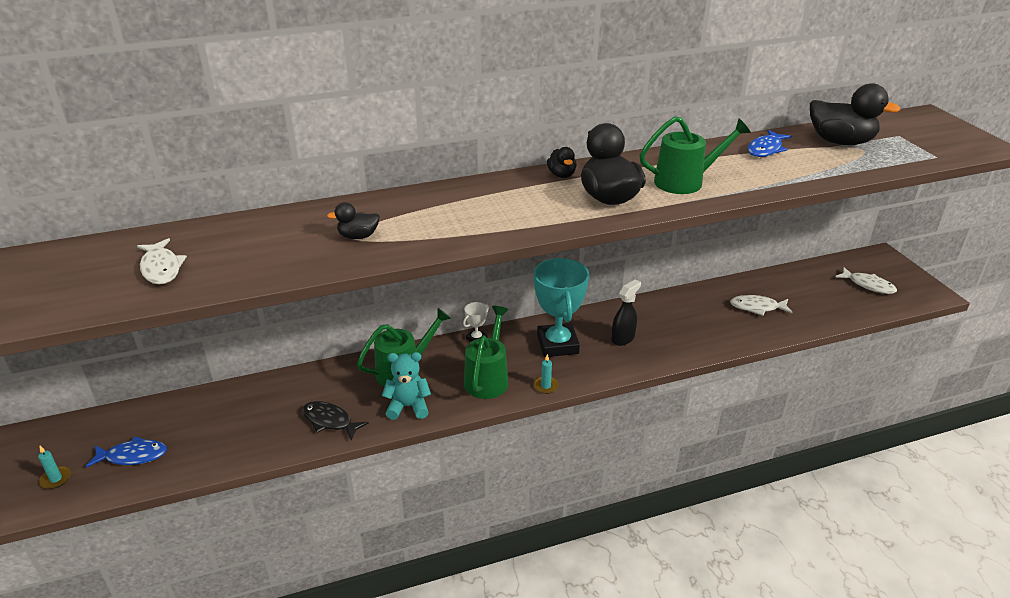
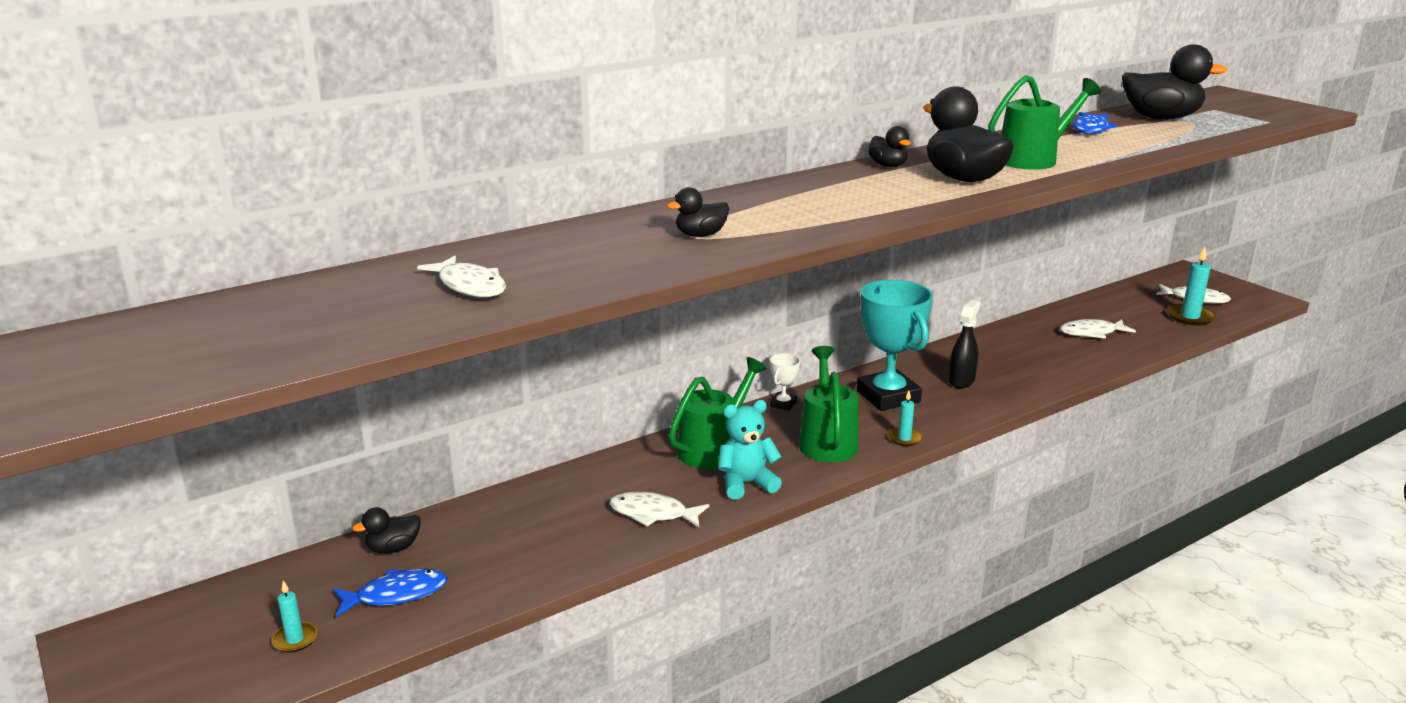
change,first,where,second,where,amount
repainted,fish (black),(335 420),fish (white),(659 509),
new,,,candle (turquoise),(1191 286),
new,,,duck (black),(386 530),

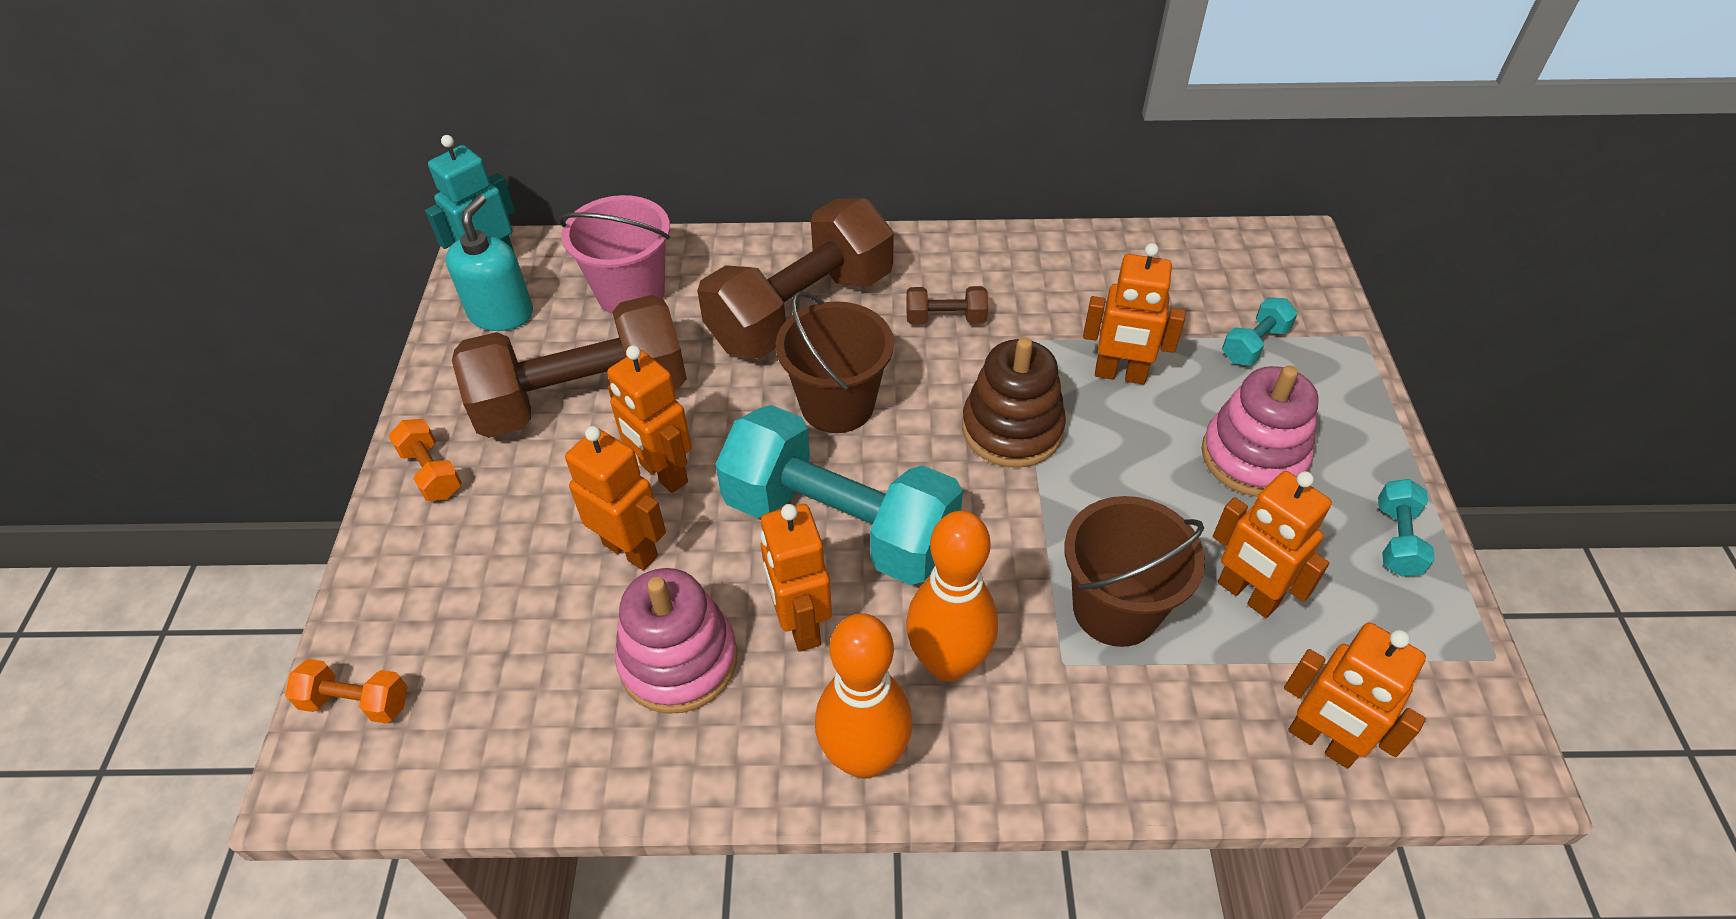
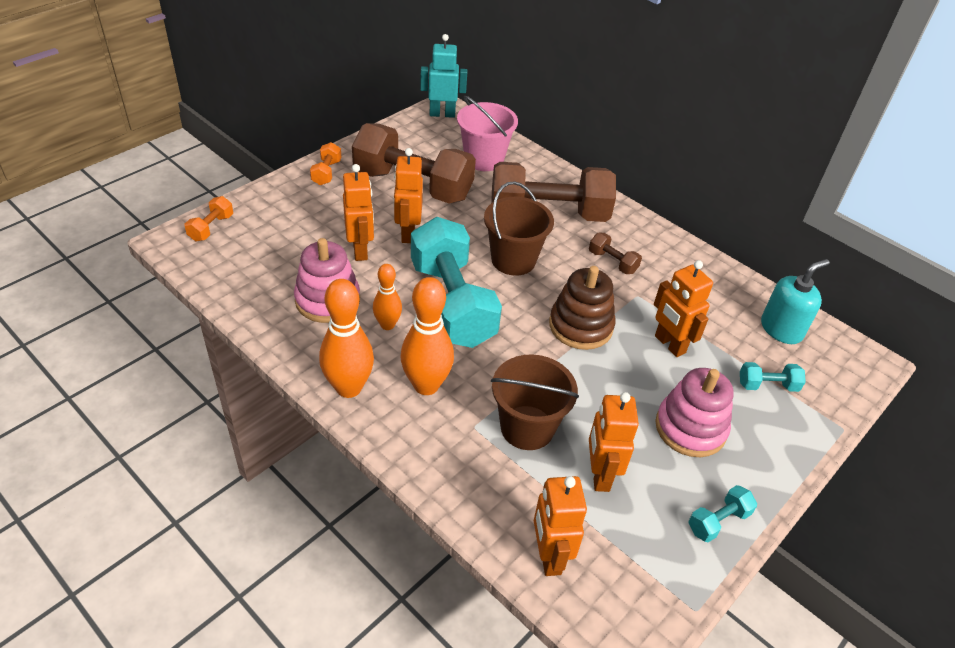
change,first,where,second,where,amount
shifted,soap dispenser (turquoise),(489 262),,(795 301),
swapped,robot (orange),(796 578),bowling pin (orange),(387 297),
rotated,dumbbell (orange),(346 691),,(209 218),60 degrees clockwise

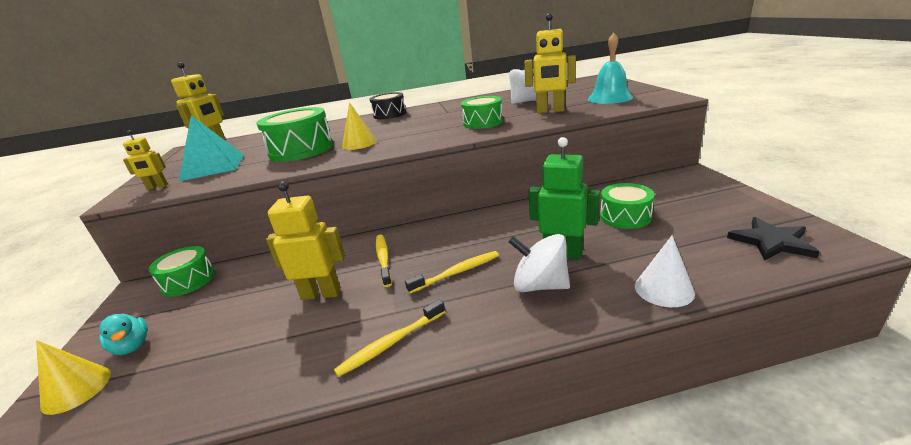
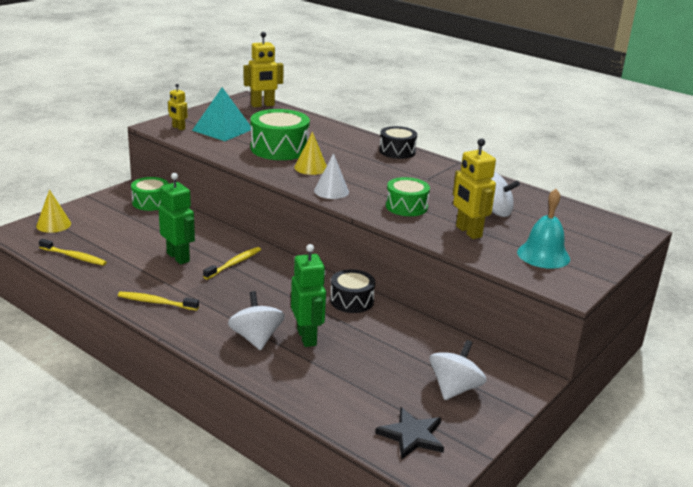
change,first,where,second,where,amount
repainted,robot (yellow),(305 240),robot (green),(176 218),
gone,drum (green),(627 206),,,
shifted,cone (white),(665 271),,(331 176),
shifted,toothbrush (yellow),(452 272),,(73 252),
gone,duck (turquoise),(123 334),,,
new,,,drum (black),(352 291),
new,,,spinning top (white),(458 370),

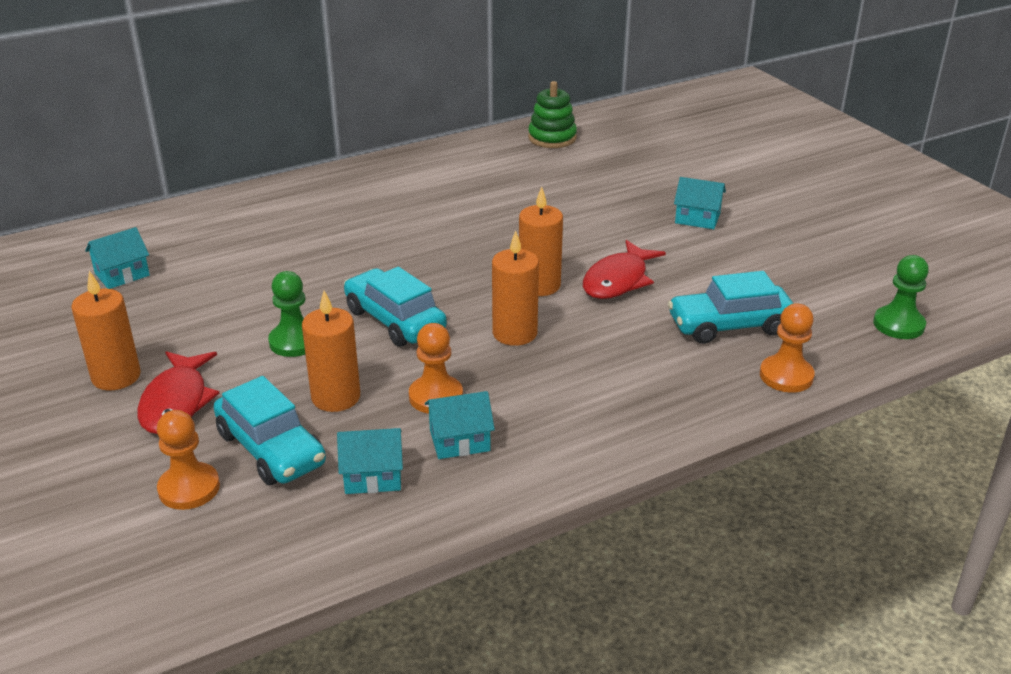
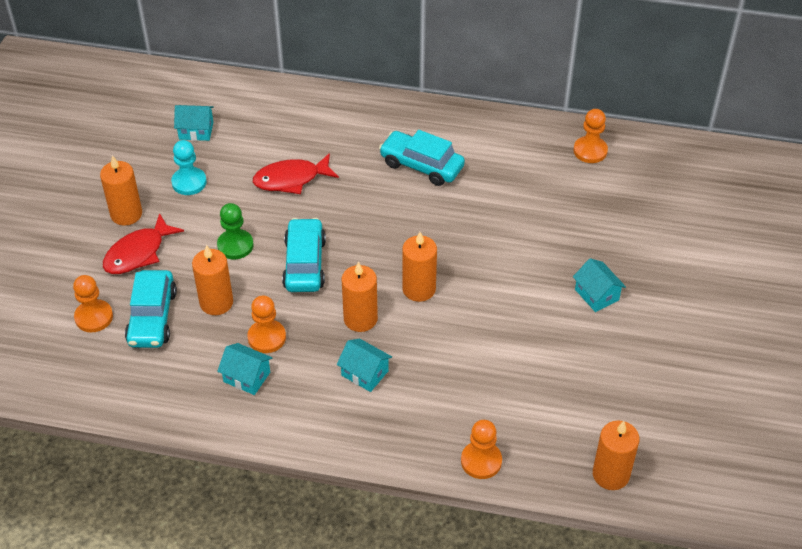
change,first,where,second,where,amount
swapped,stacking toy (green),(552 114),pawn (orange),(591 136),
shifted,fish (red),(624 269),,(296 173),
swapped,pawn (green),(901 297),candle (orange),(616 455),
shifted,car (turquoise),(731 307),,(422 158),
shifted,house (turquoise),(370 461),,(364 365),
new,,,pawn (turquoise),(189 167),

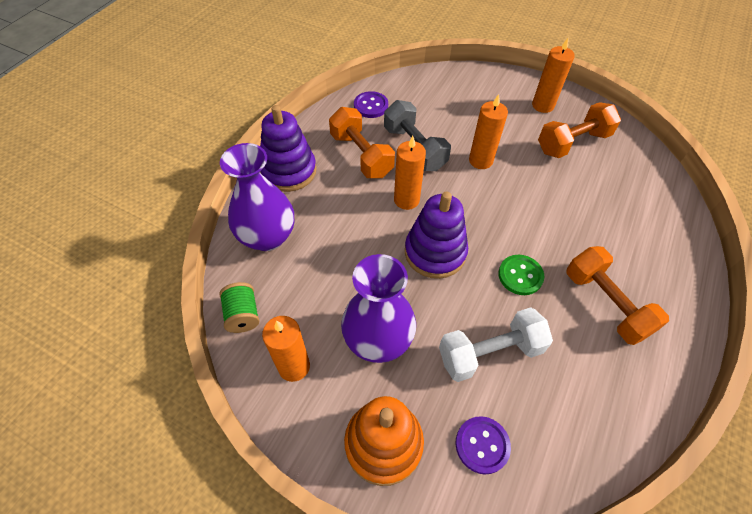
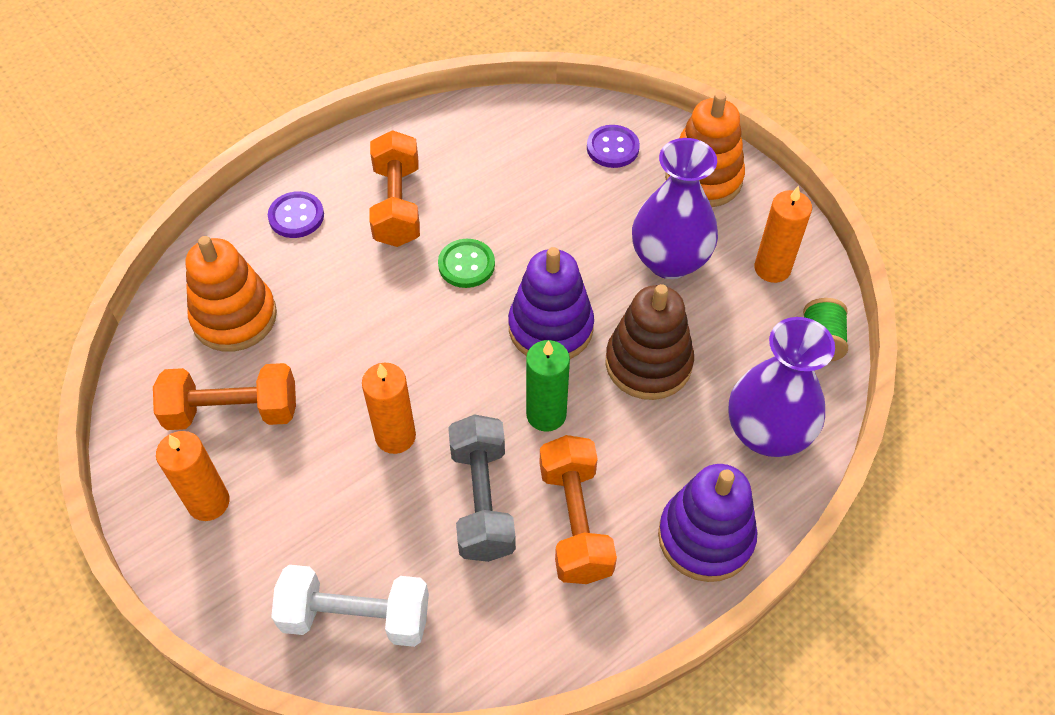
change,first,where,second,where,amount
shifted,button (purple),(371 104),,(296 214),
repainted,candle (orange),(410 173),candle (green),(548 386),
shifted,dumbbell (white),(496 344),,(350 606),
new,,,stacking toy (orange),(231 294),
new,,,stacking toy (brown),(649 342),

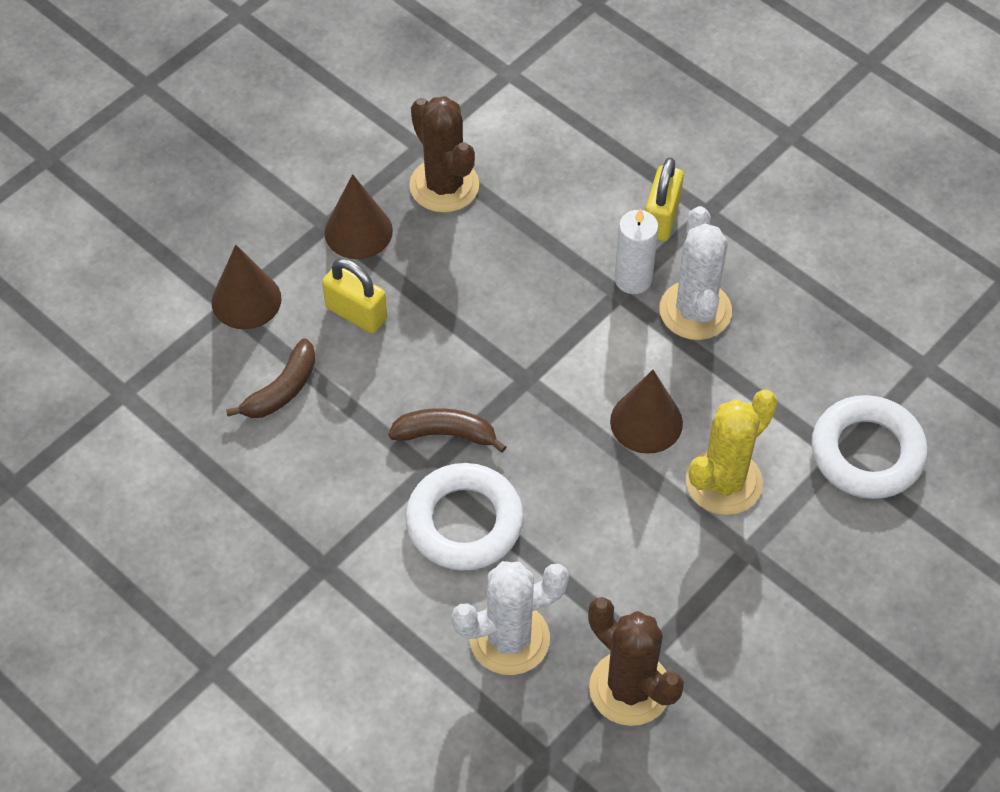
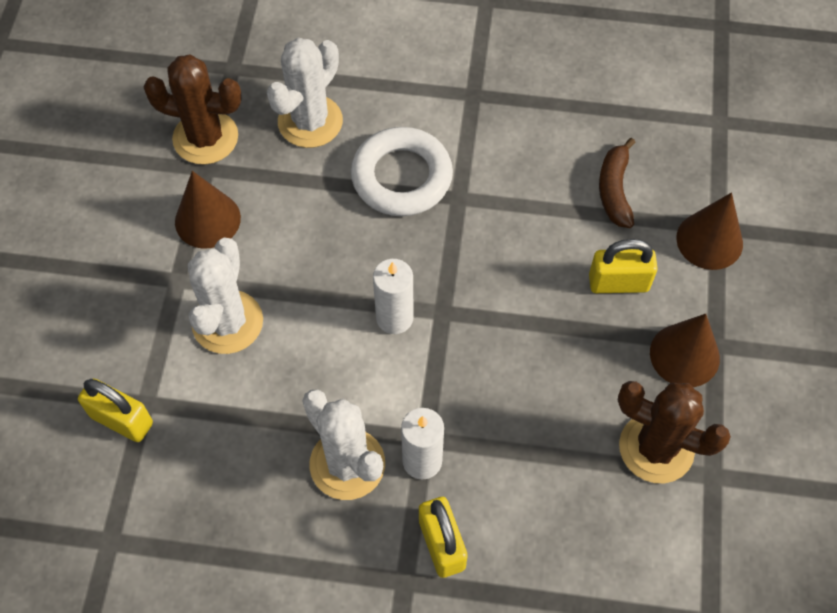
change,first,where,second,where,amount
shifted,cone (brown),(646 412),,(208 210),
repainted,cactus (yellow),(732 452),cactus (white),(225 296),
swapped,ring (white),(869 447),padlock (yellow),(115 410),
gone,banana (brown),(447 430),,,
new,,,candle (white),(393 296),

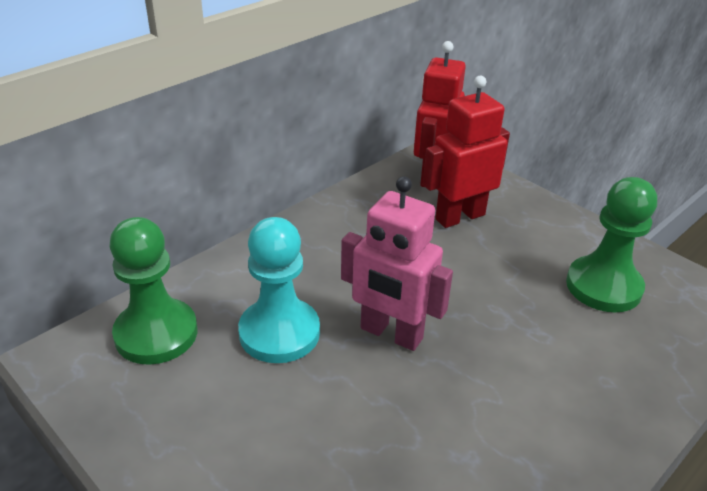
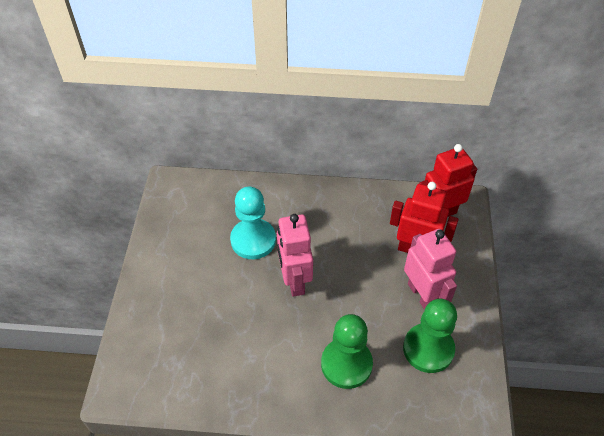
change,first,where,second,where,amount
shifted,pawn (green),(153 291),,(347 351),
new,,,robot (pink),(430 269),

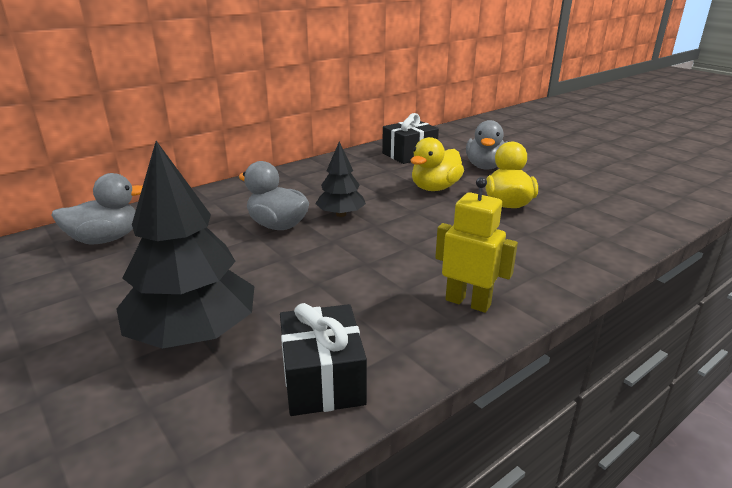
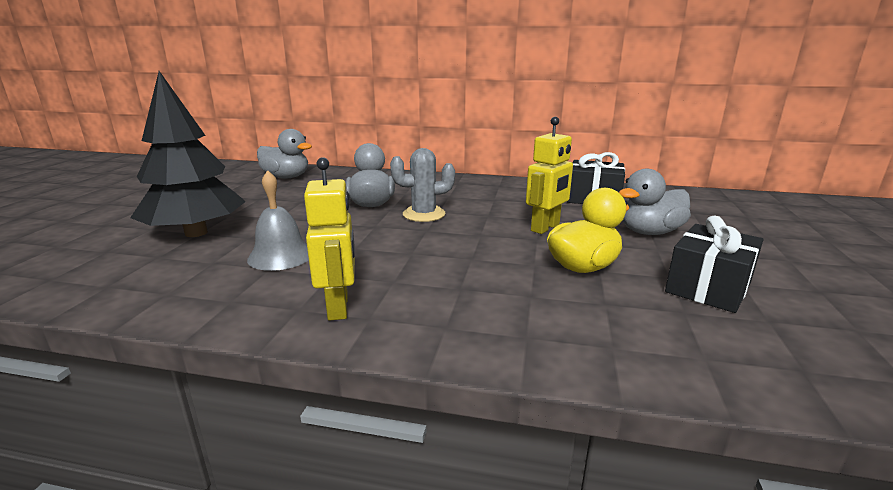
change,first,where,second,where,amount
swapped,duck (yellow),(437 164),robot (yellow),(549 175),
swapped,tree (black),(340 179),cactus (grey),(422 185),
shifted,gift (black),(323 359),,(714 264),
new,,,bell (grey),(278 220),

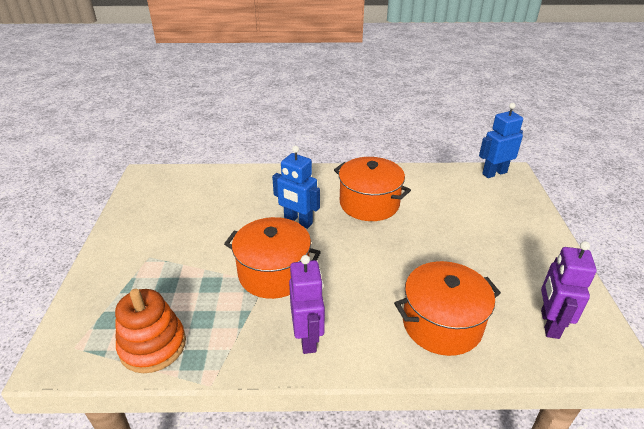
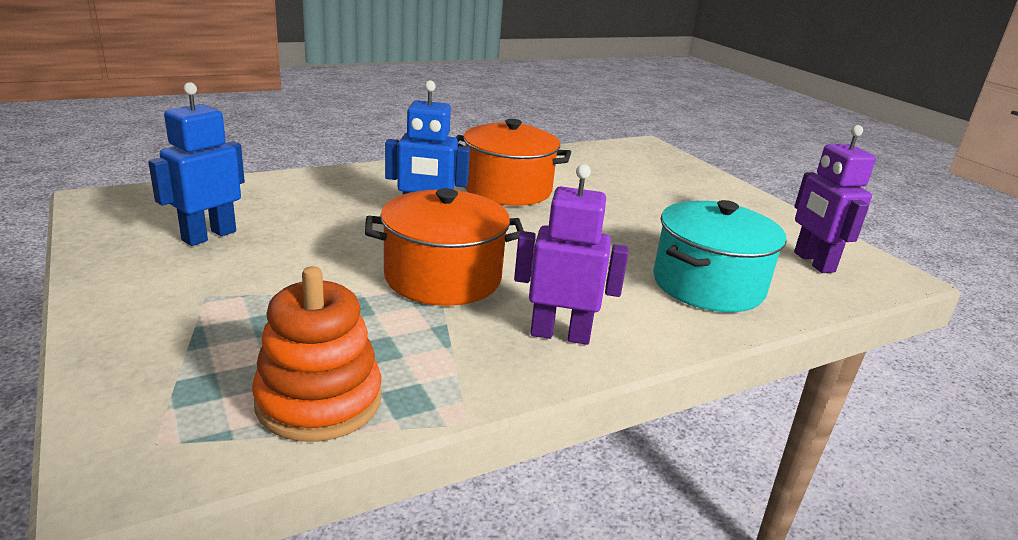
change,first,where,second,where,amount
shifted,robot (blue),(501 140),,(196 164),
rotated,robot (purple),(307 304),,(571 254),45 degrees counterclockwise
repainted,pot (orange),(447 308),pot (turquoise),(720 256),

